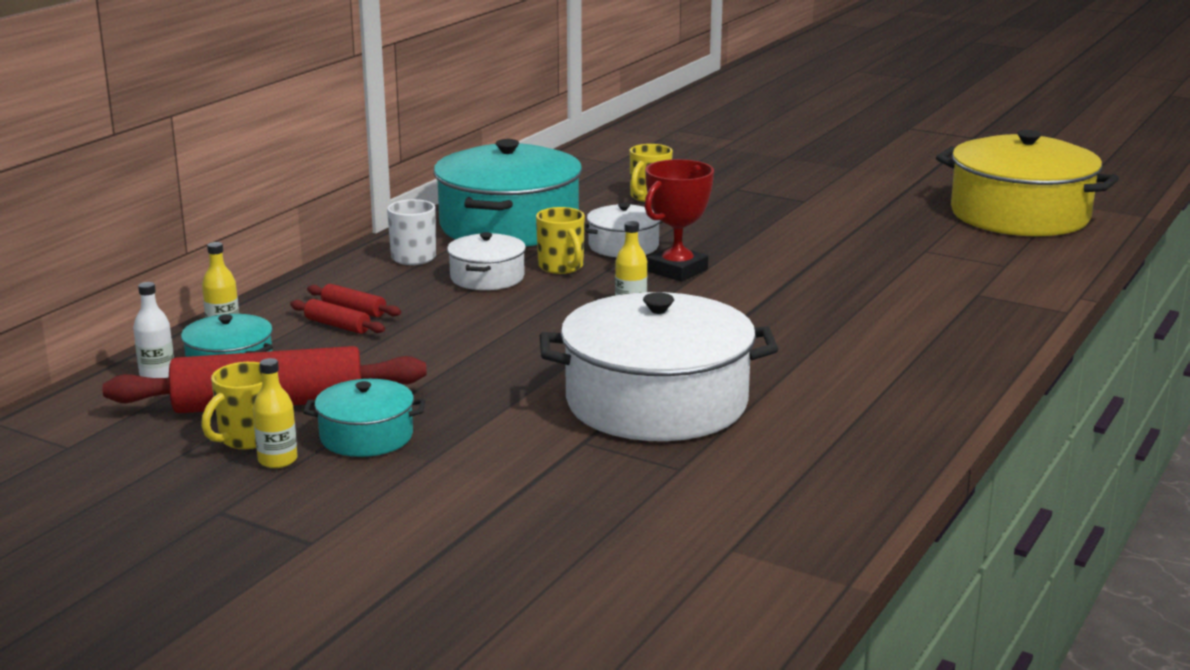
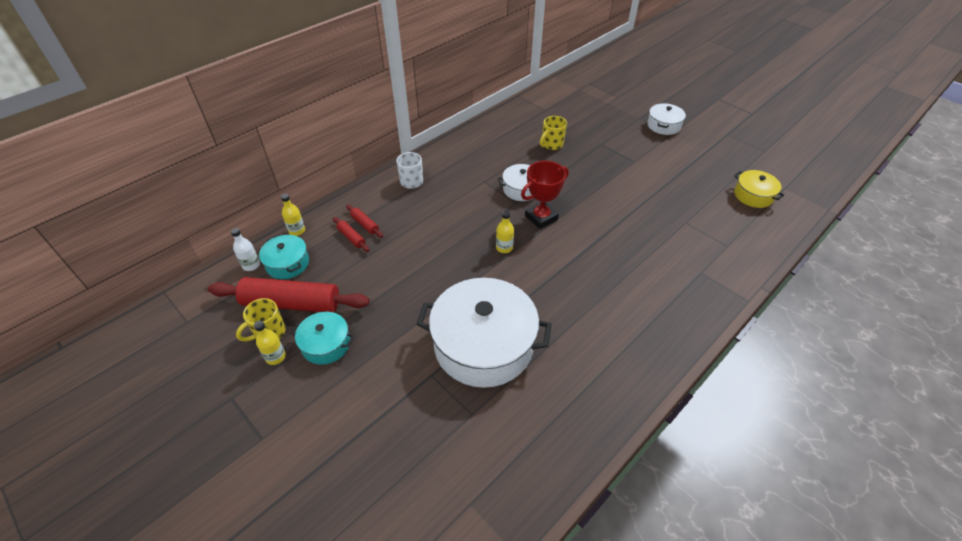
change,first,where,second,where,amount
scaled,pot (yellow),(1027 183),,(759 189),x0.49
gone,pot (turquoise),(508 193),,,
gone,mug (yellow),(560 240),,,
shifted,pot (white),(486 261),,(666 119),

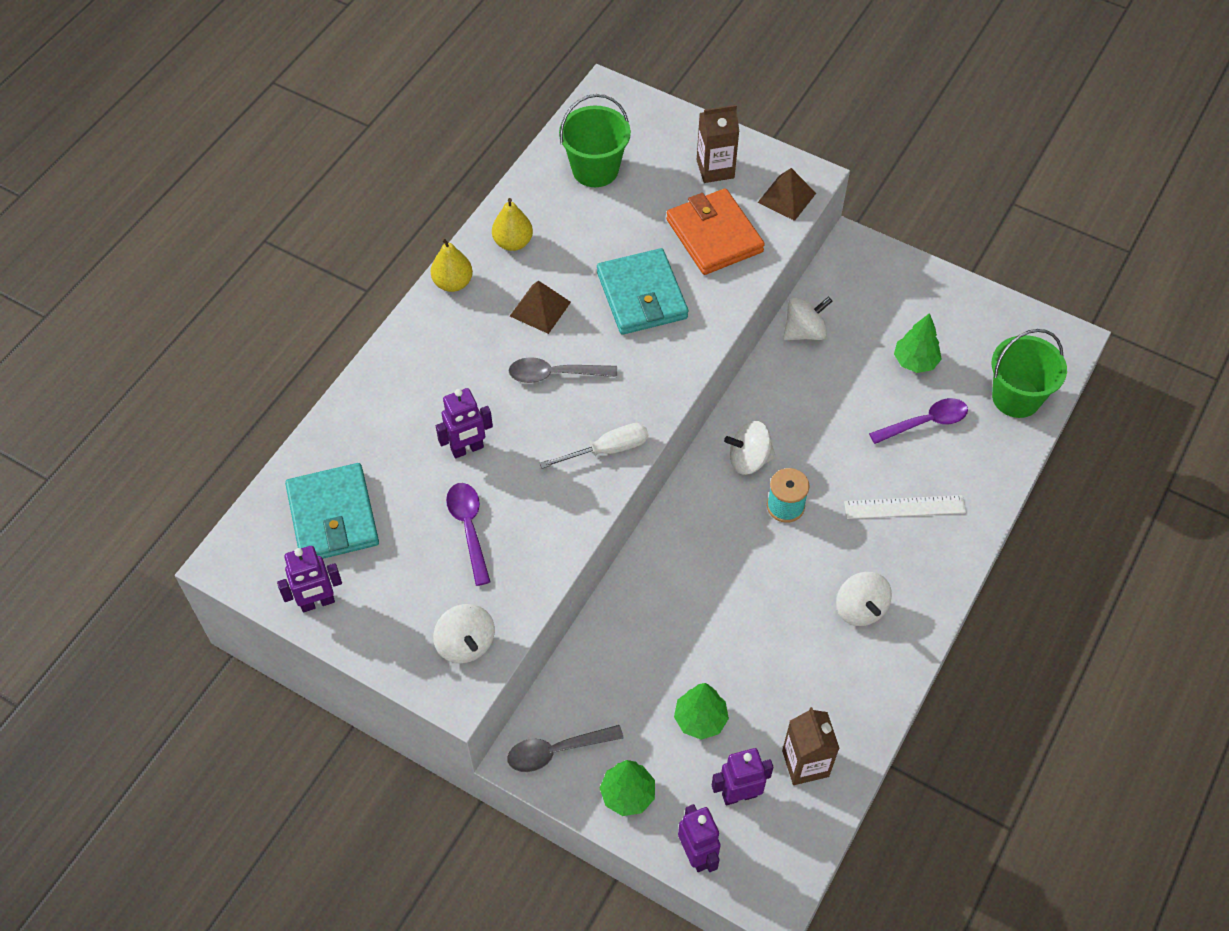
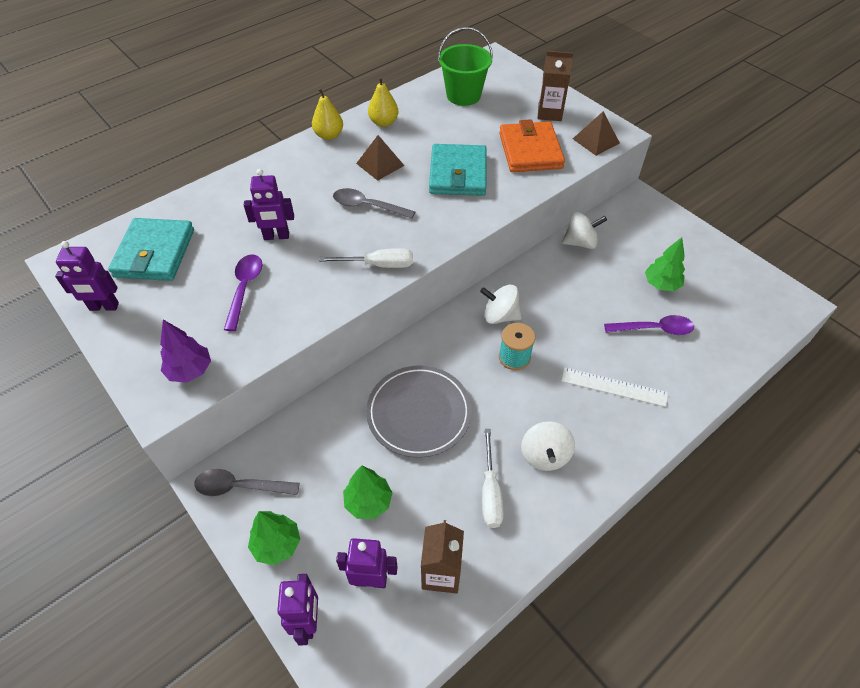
change,first,where,second,where,amount
gone,bucket (green),(1029 373),,,
swapped,spinning top (white),(464 633),tree (purple),(185 351),
new,,,plate (grey),(419 411),
new,,,screwdriver (white),(493 478),

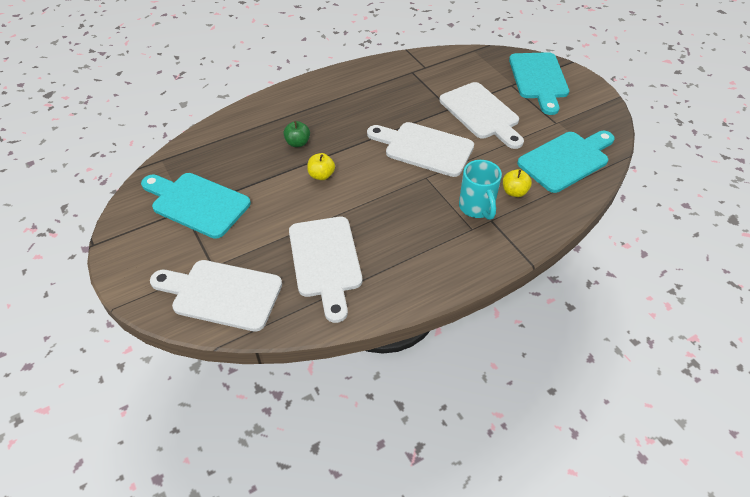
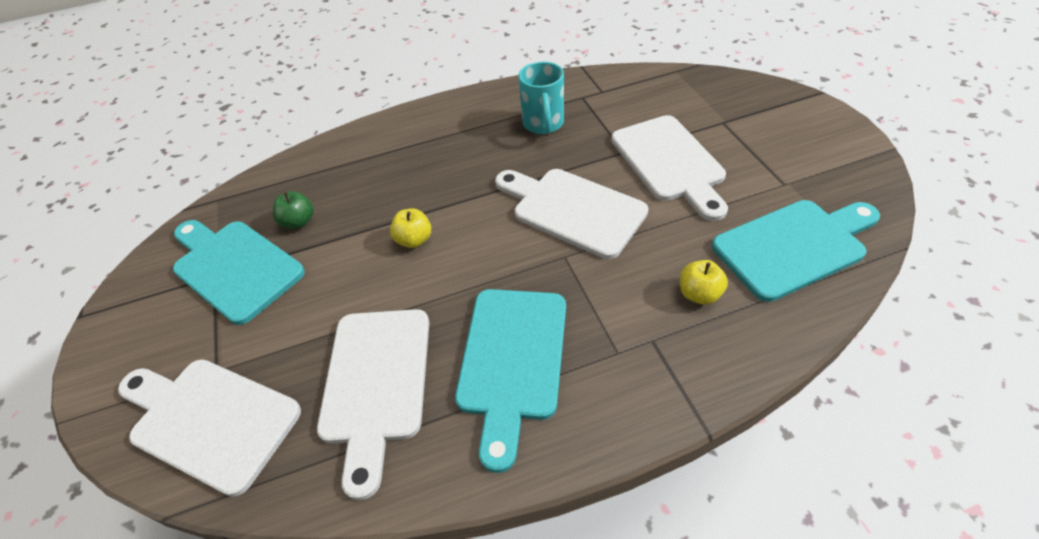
change,first,where,second,where,amount
shifted,cutting board (turquoise),(539 83),,(510 381),
shifted,apple (green),(296 134),,(293 210),
shifted,mug (turquoise),(480 190),,(541 98),

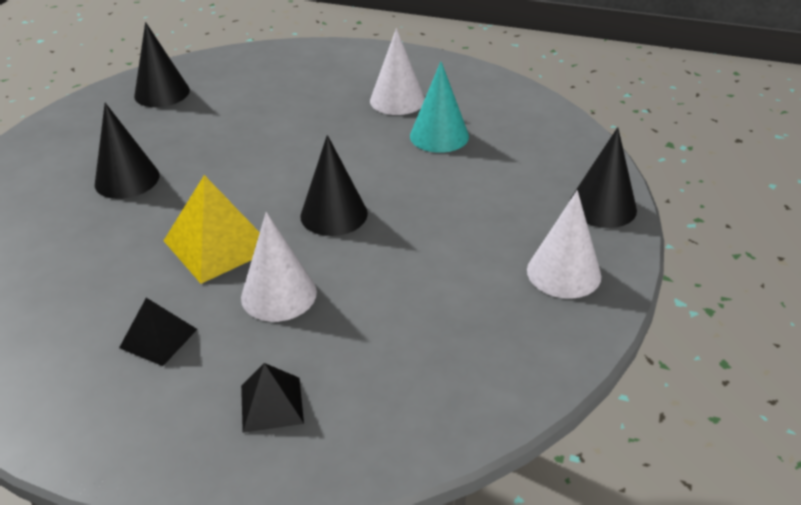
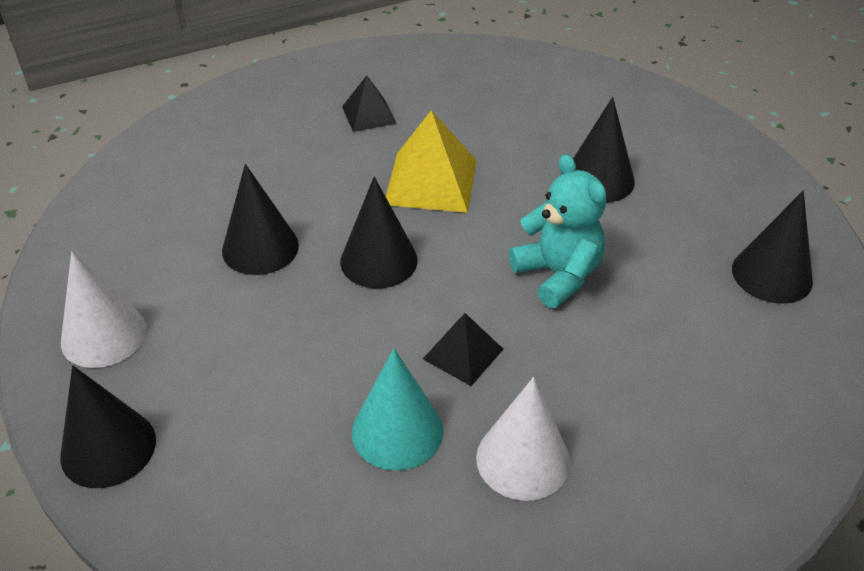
change,first,where,second,where,amount
gone,cone (white),(279 267),,,
shifted,pyramid (black),(272 398),,(463 349),
new,,,teddy bear (turquoise),(557 231),
new,,,cone (black),(260 219),

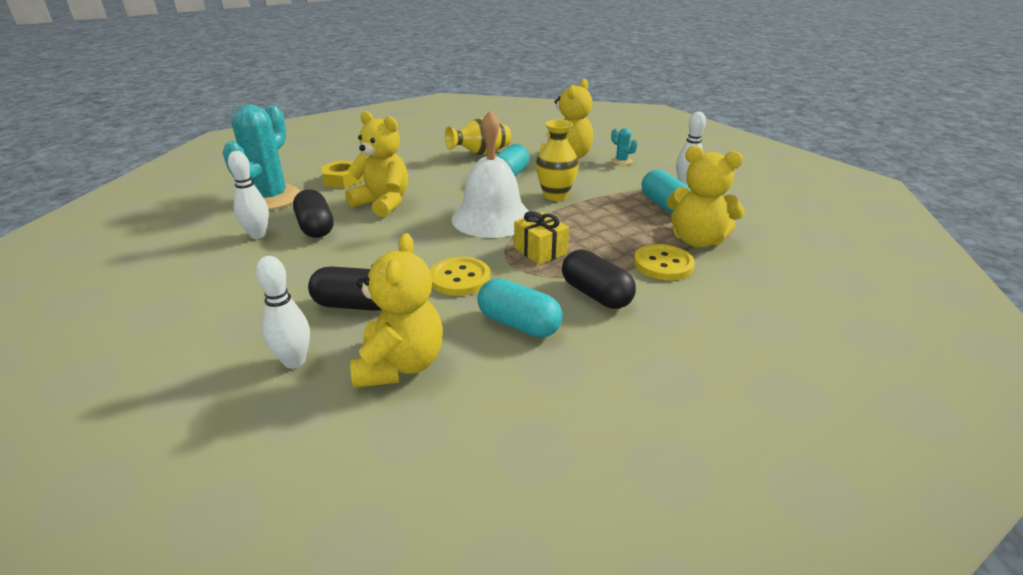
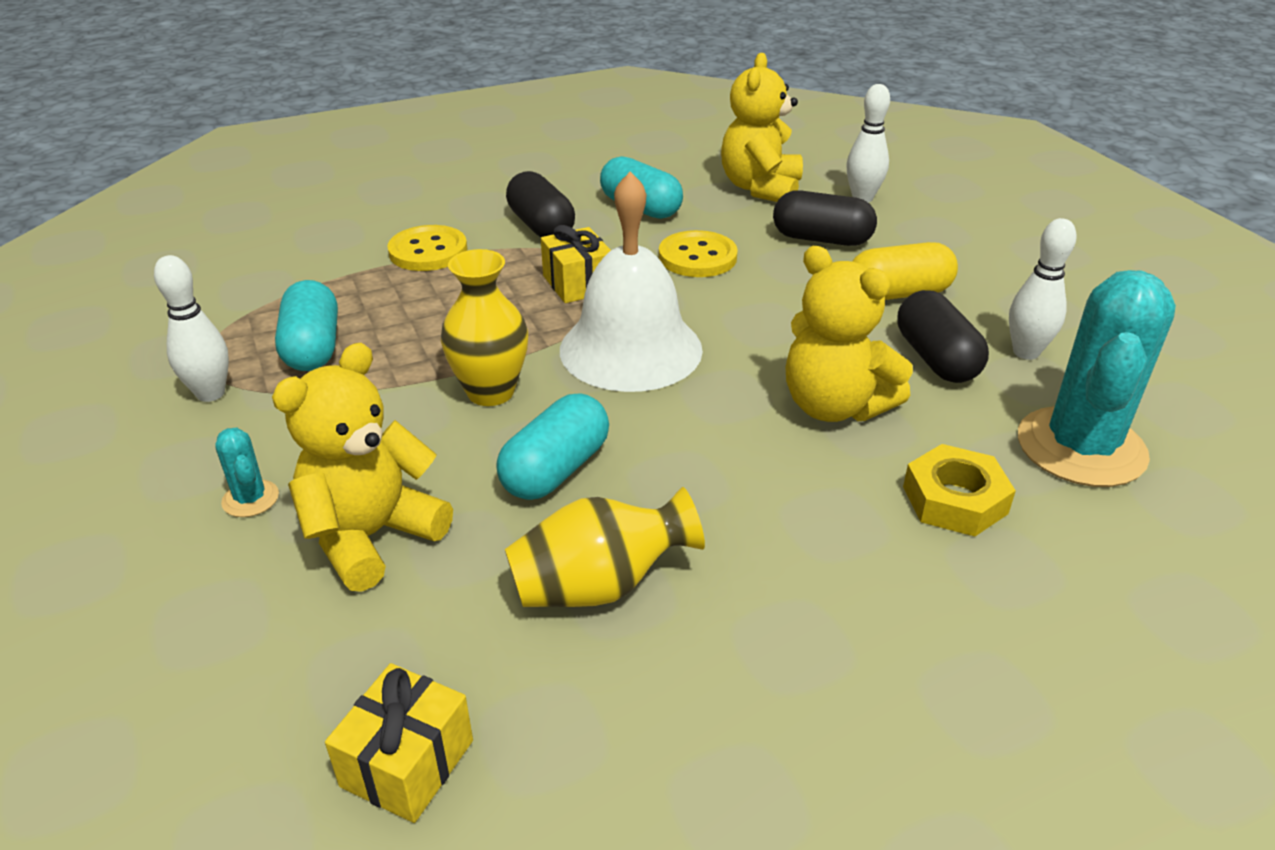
change,first,where,second,where,amount
gone,teddy bear (yellow),(706 197),,,
new,,,capsule (yellow),(905 271),
new,,,gift (yellow),(399 743),

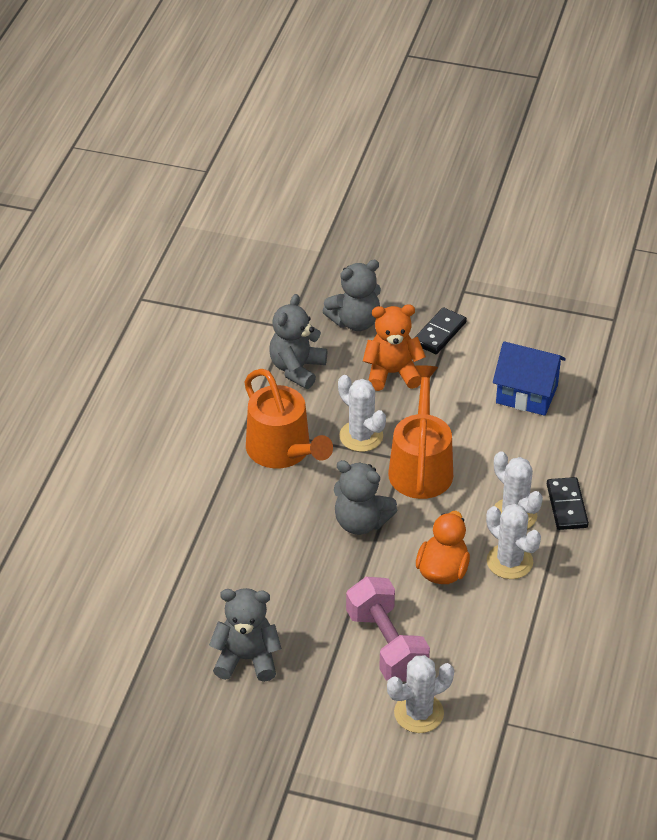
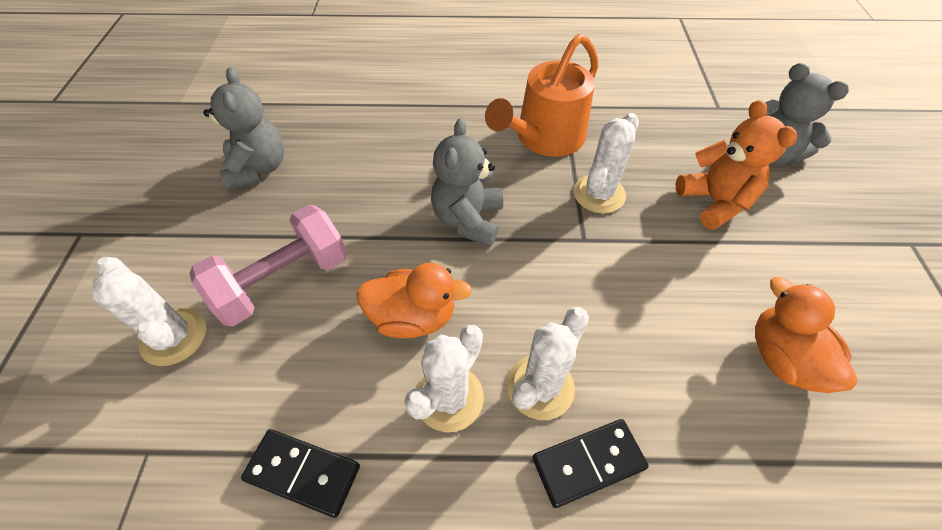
change,first,where,second,where,amount
gone,teddy bear (grey),(298 341),,,
shifted,domino (black),(440 330),,(300 473),
swapped,house (blue),(529 378),duck (orange),(806 335),
gone,watering can (orange),(420 432),,,

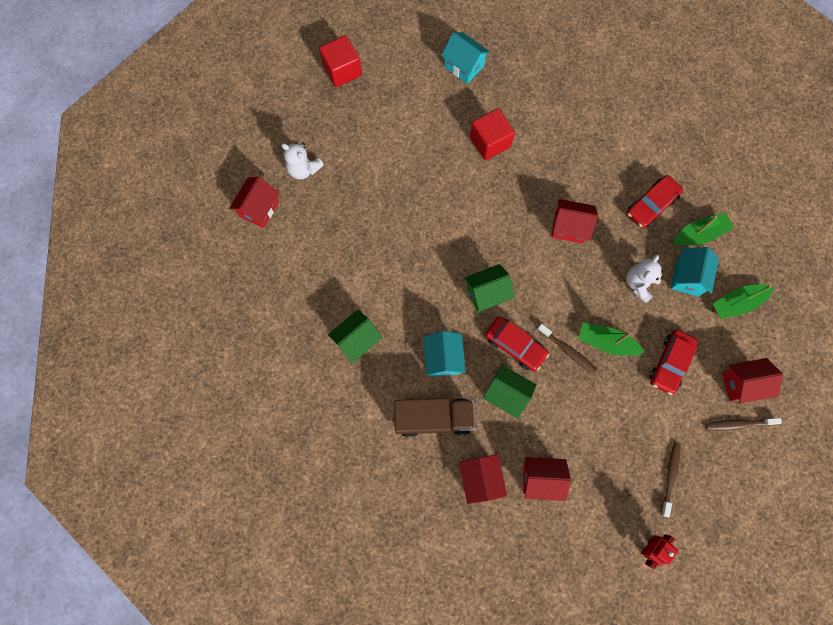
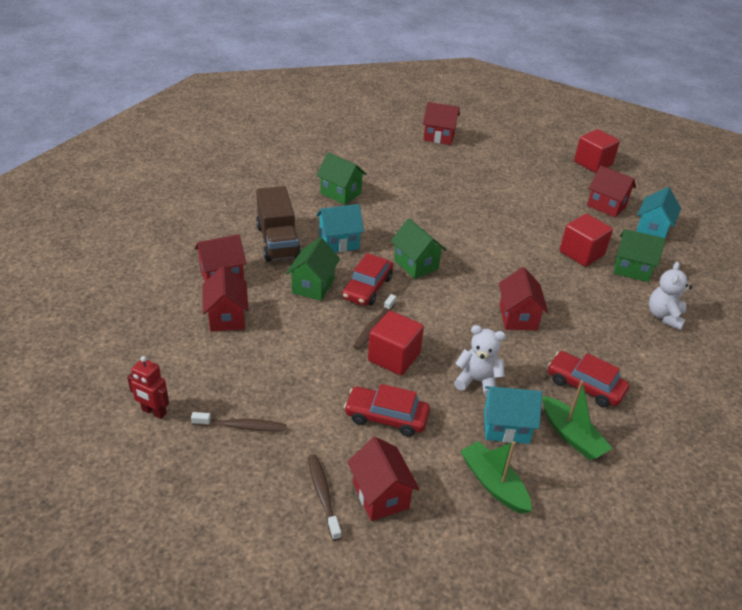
change,first,where,second,where,amount
shifted,teddy bear (white),(302 161),,(670 296),
swapped,boat (green),(611 339),cube (red),(396 343),
new,,,house (red),(611 191),
new,,,house (green),(639 255),

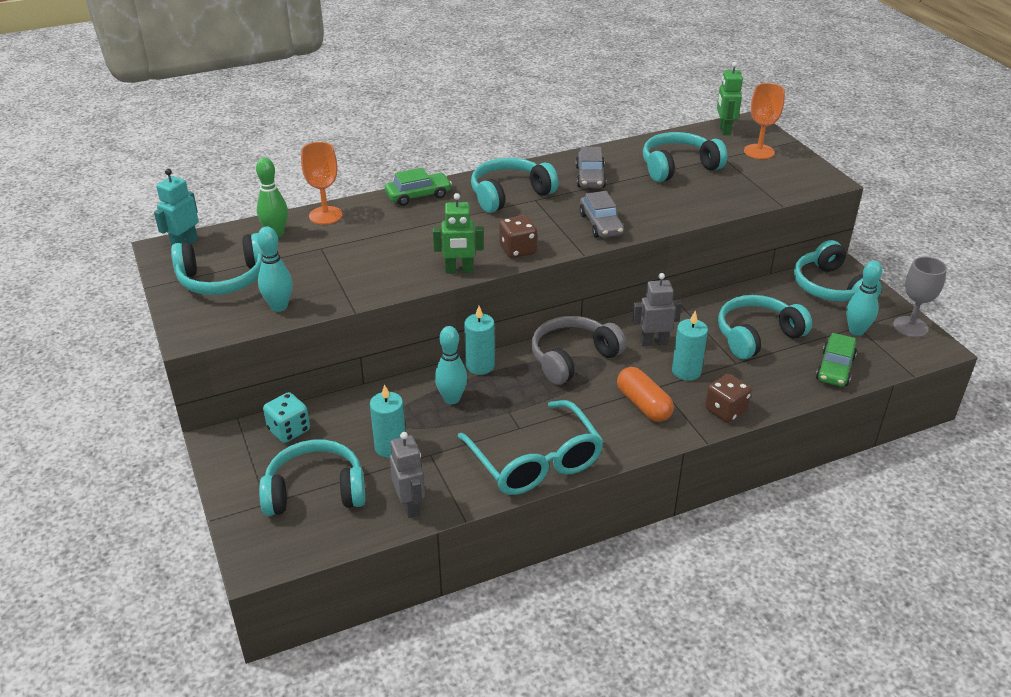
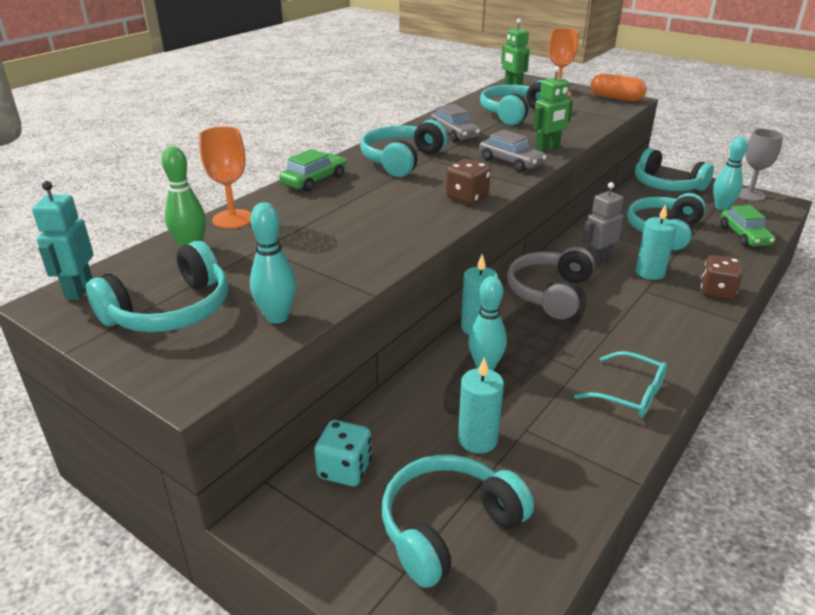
change,first,where,second,where,amount
shifted,robot (green),(458 233),,(553 109),
shifted,capsule (orange),(645 394),,(618 87),
scaled,glasses (turquoise),(531 447),,(620 384),x0.59
gone,robot (grey),(407 475),,,

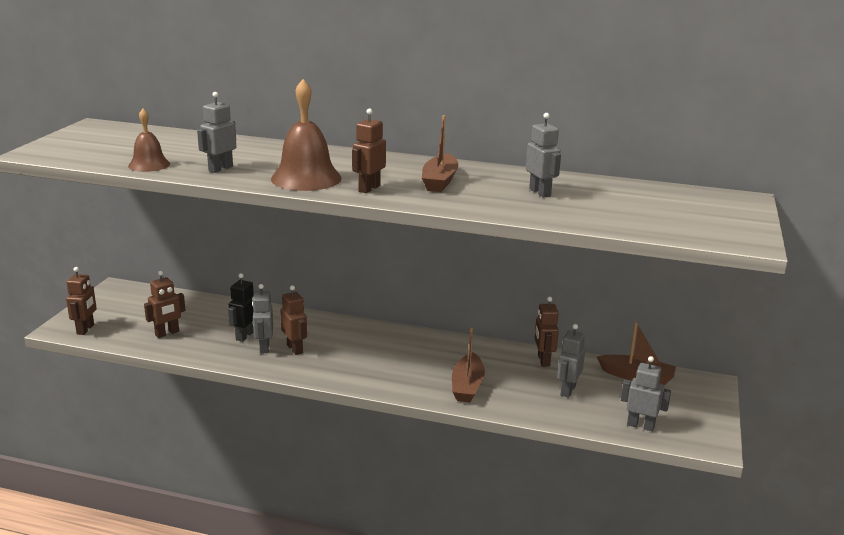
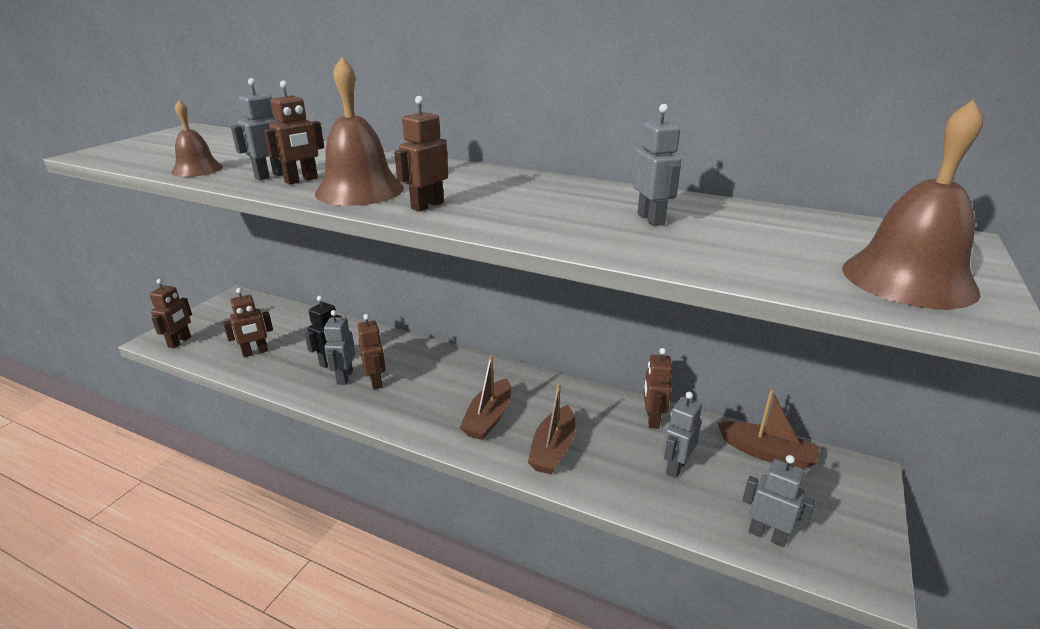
change,first,where,second,where,amount
shifted,boat (brown),(440 153),,(485 397),
new,,,robot (brown),(293 133),
new,,,bell (brown),(912 204),

